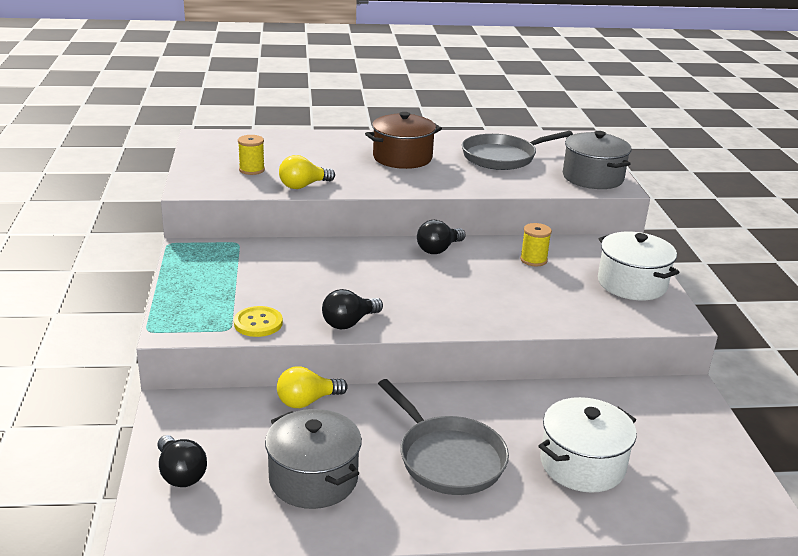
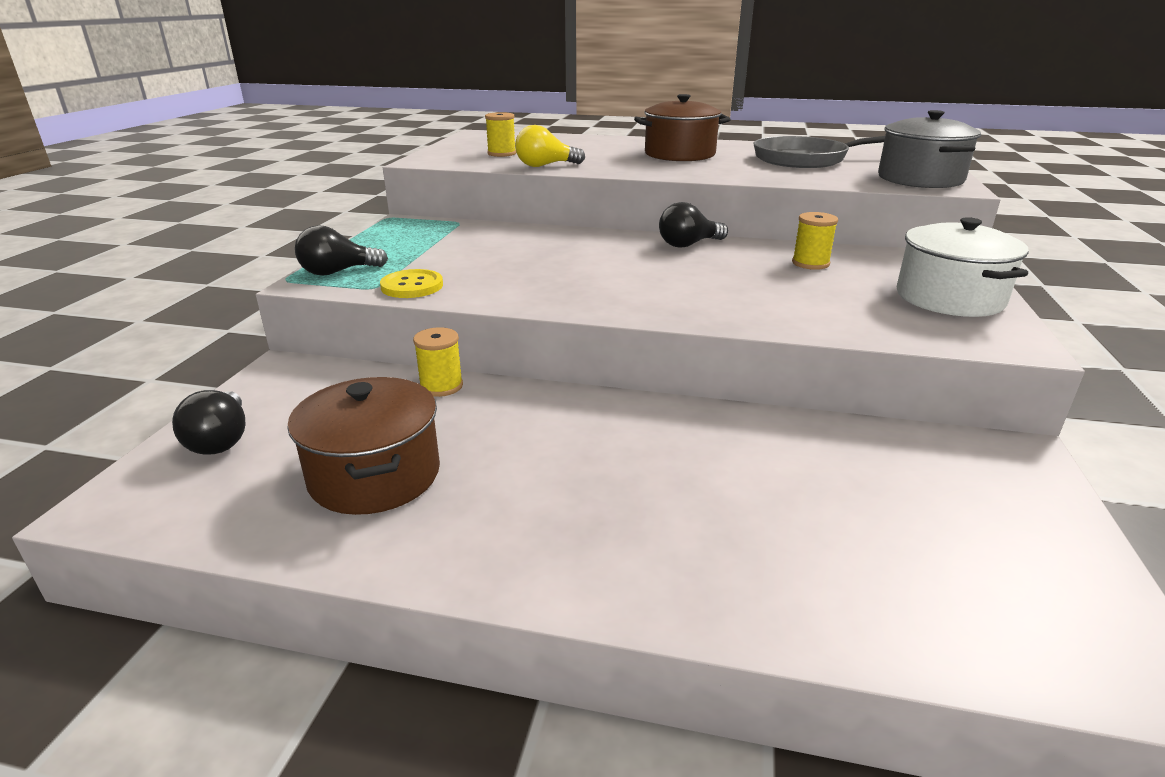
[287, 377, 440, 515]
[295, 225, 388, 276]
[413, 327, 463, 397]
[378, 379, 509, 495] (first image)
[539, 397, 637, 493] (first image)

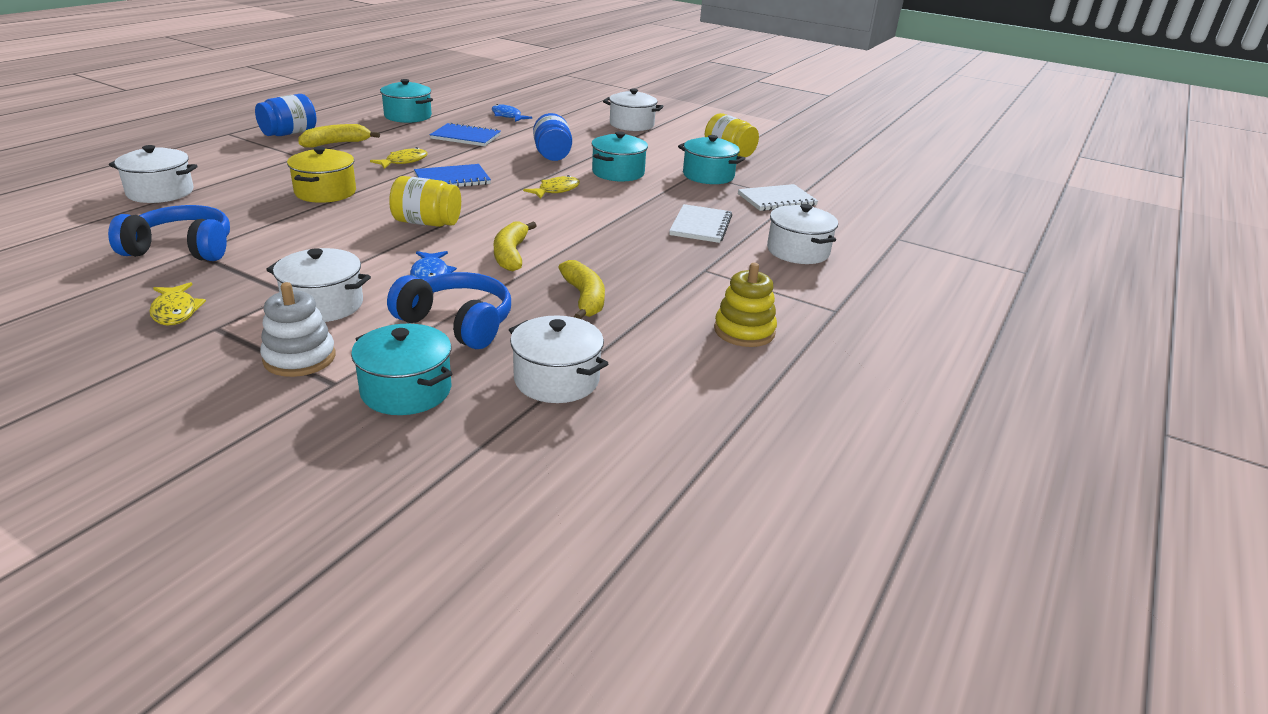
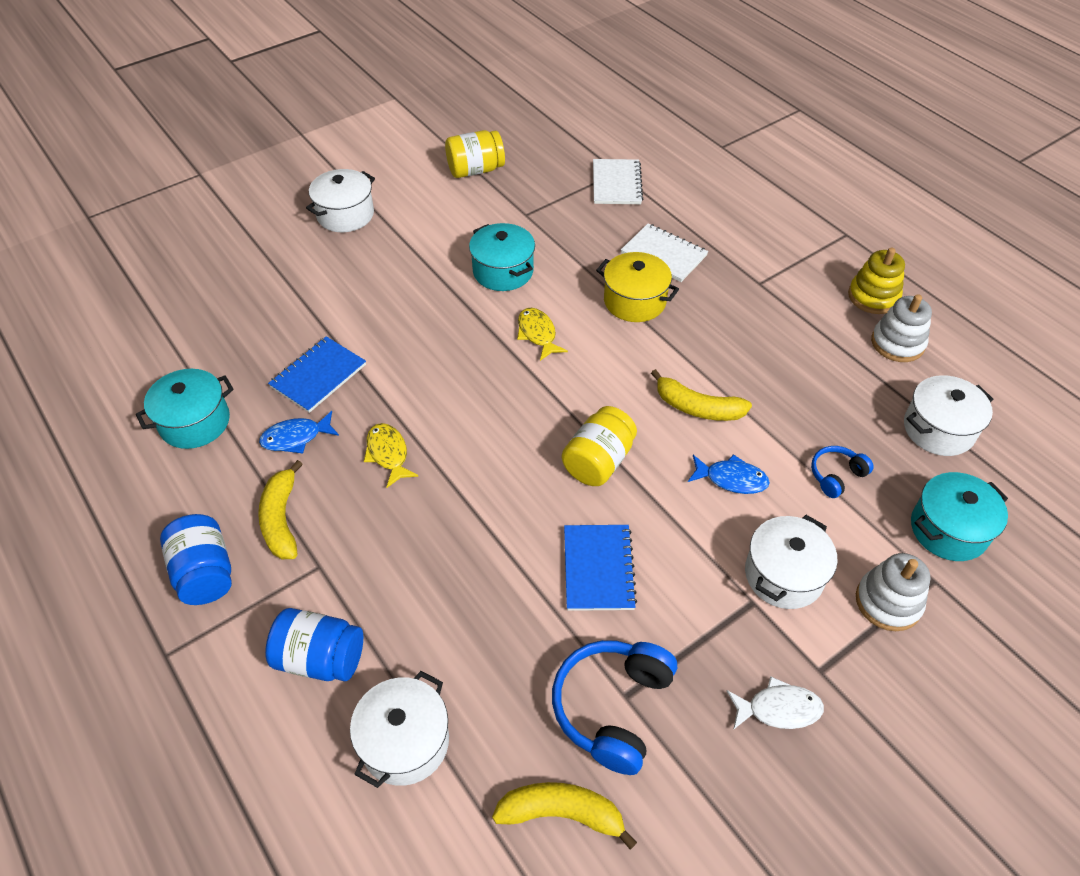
[259, 411, 339, 454]
[265, 608, 363, 681]
[492, 782, 637, 850]
[564, 525, 637, 611]
[596, 252, 679, 322]
[727, 677, 824, 730]
[811, 446, 874, 498]
[871, 294, 932, 362]
[678, 135, 745, 184] (first image)
[767, 204, 838, 264] (first image)

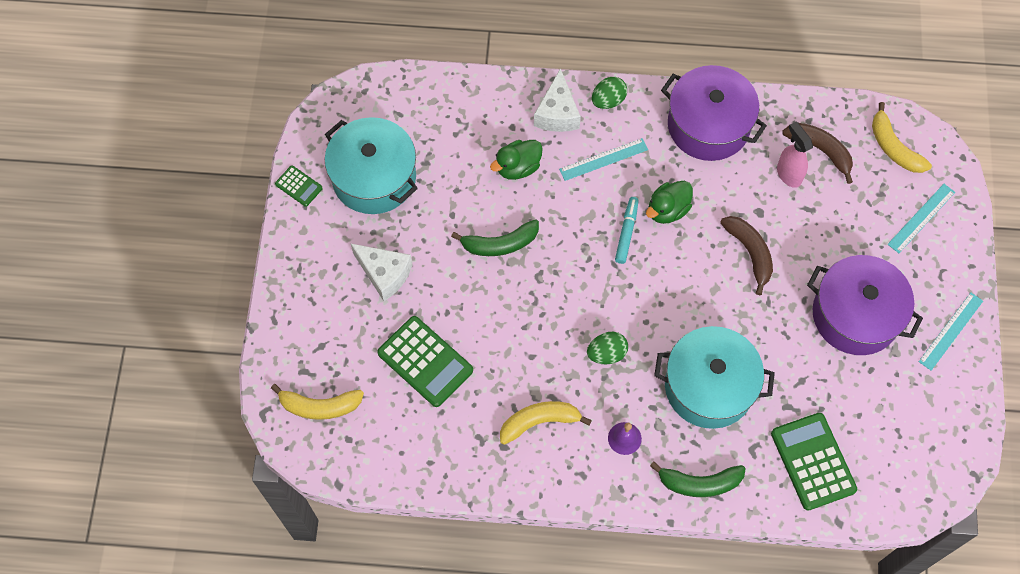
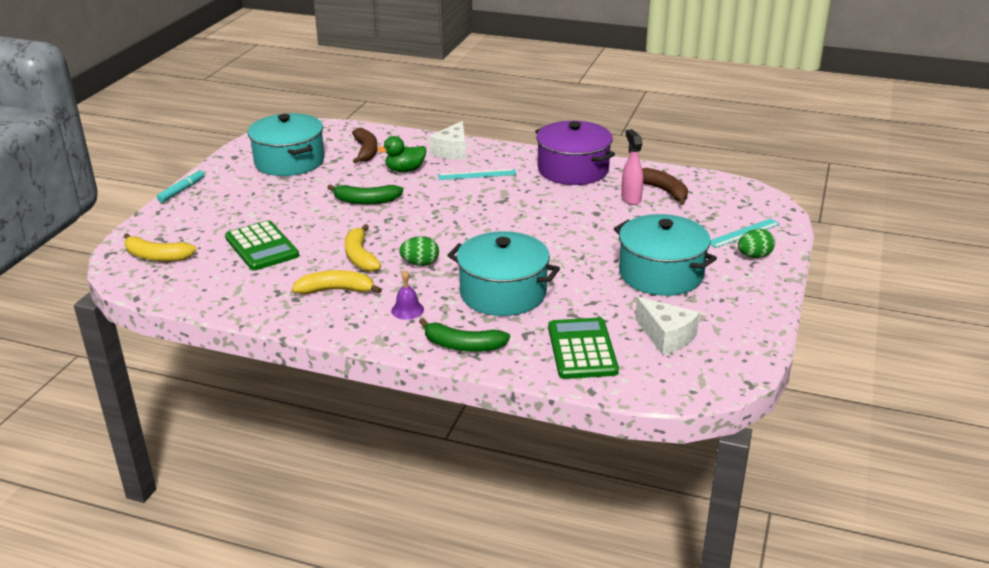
[157, 169, 205, 203]
[345, 224, 381, 272]
[352, 128, 378, 164]
[614, 214, 717, 296]
[635, 297, 699, 355]
[738, 229, 775, 258]
[275, 165, 323, 207] (first image)
[646, 181, 693, 224] (first image)
[919, 293, 983, 371] (first image)

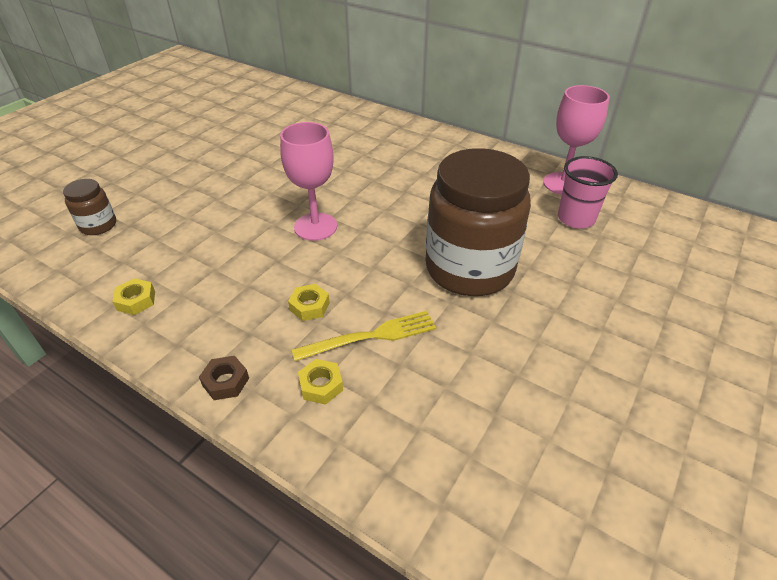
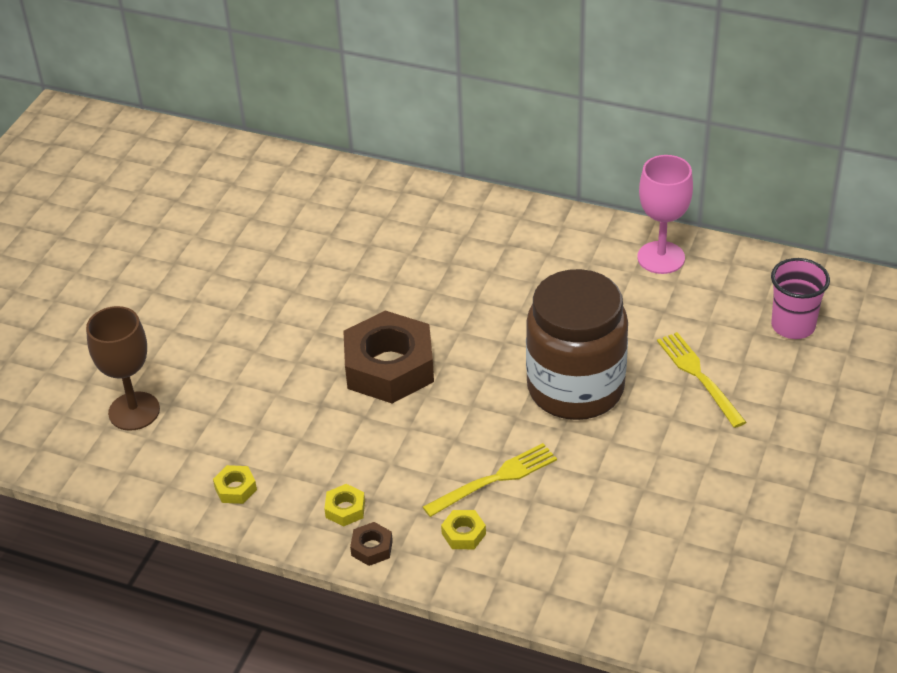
[86, 306, 160, 431]
[324, 484, 365, 527]
[343, 311, 434, 403]
[657, 332, 746, 428]
[771, 258, 830, 339]

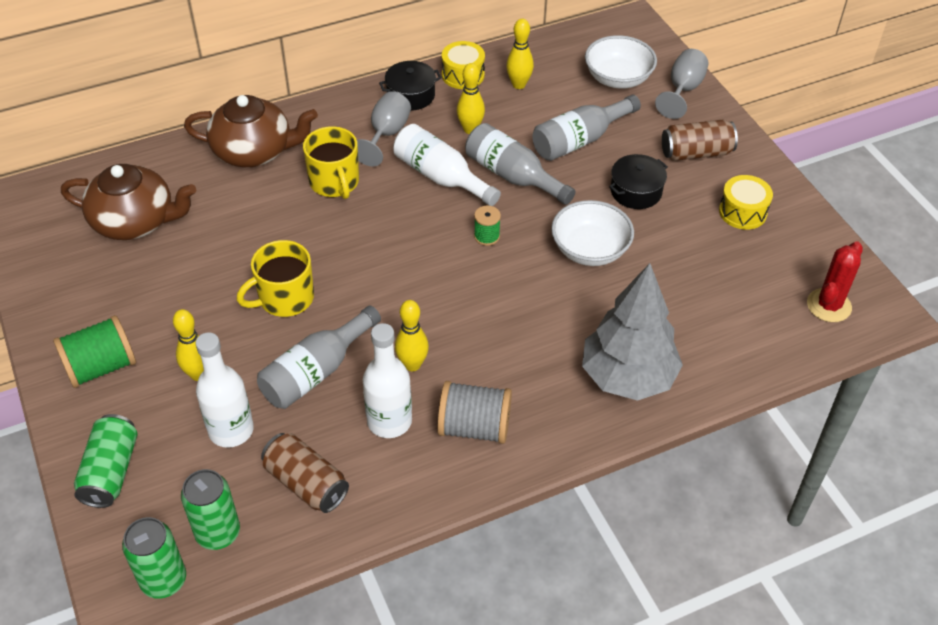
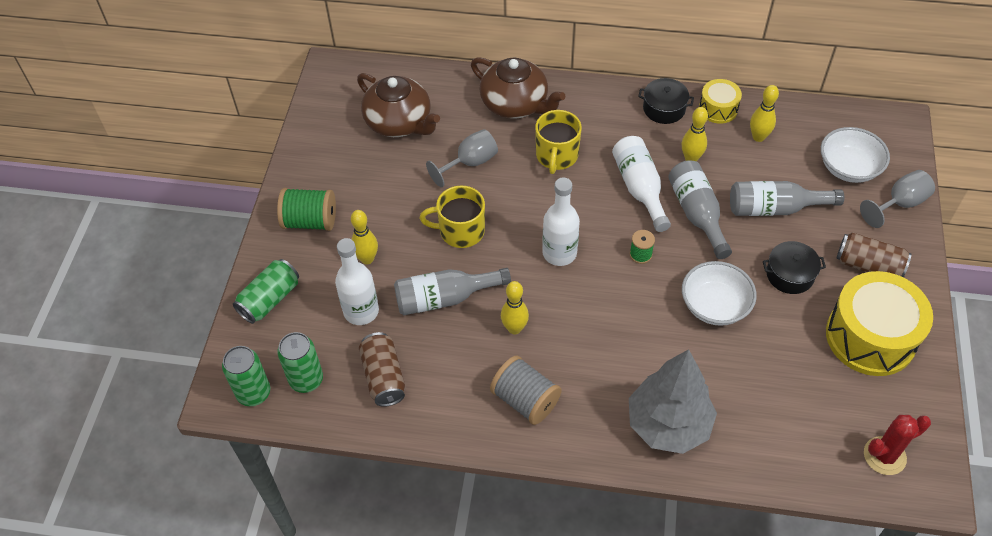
[426, 129, 498, 187]
[542, 177, 580, 266]
[826, 271, 933, 376]

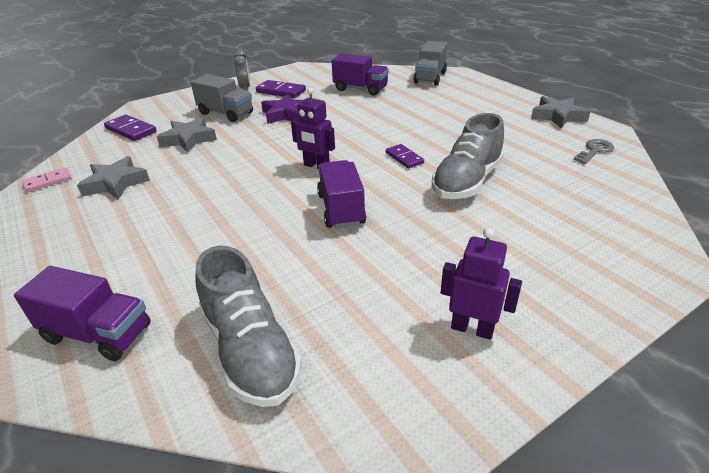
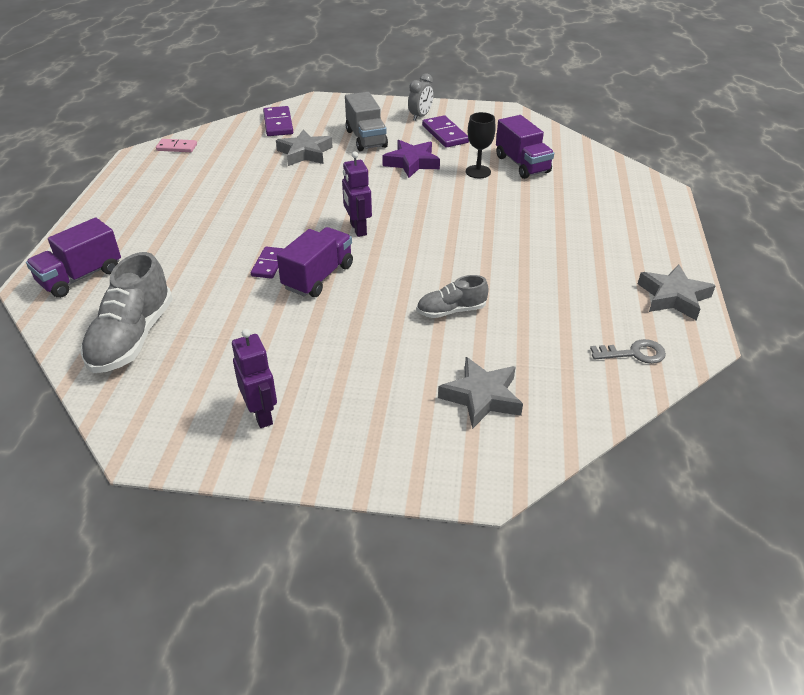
[26, 218, 121, 298]
[251, 246, 284, 279]
[417, 275, 489, 318]
[438, 357, 523, 429]
[466, 112, 496, 179]
[413, 41, 448, 85] (first image)

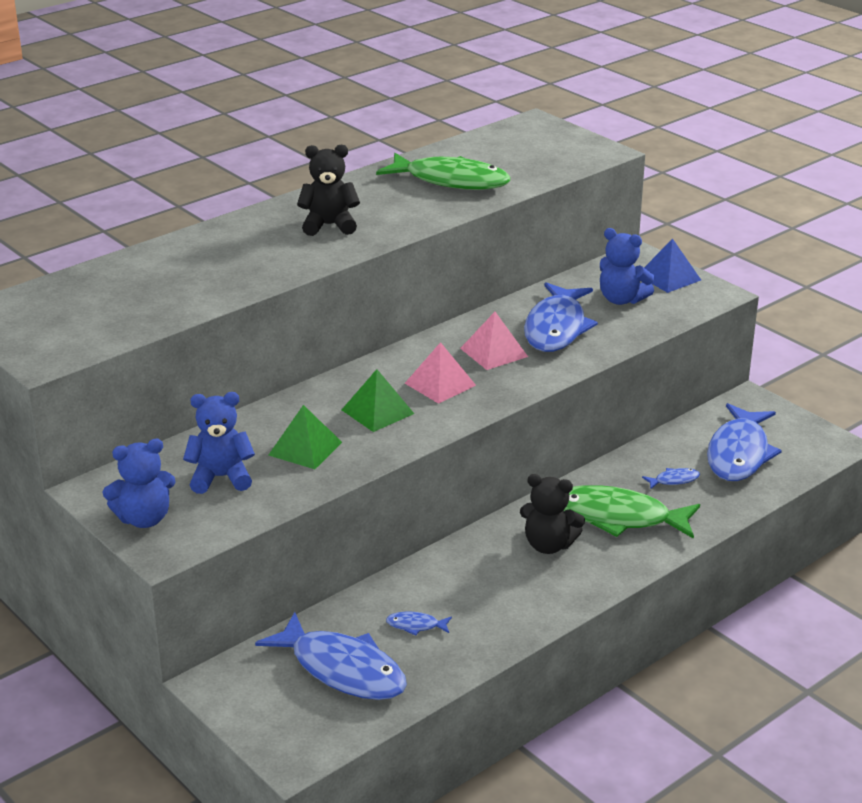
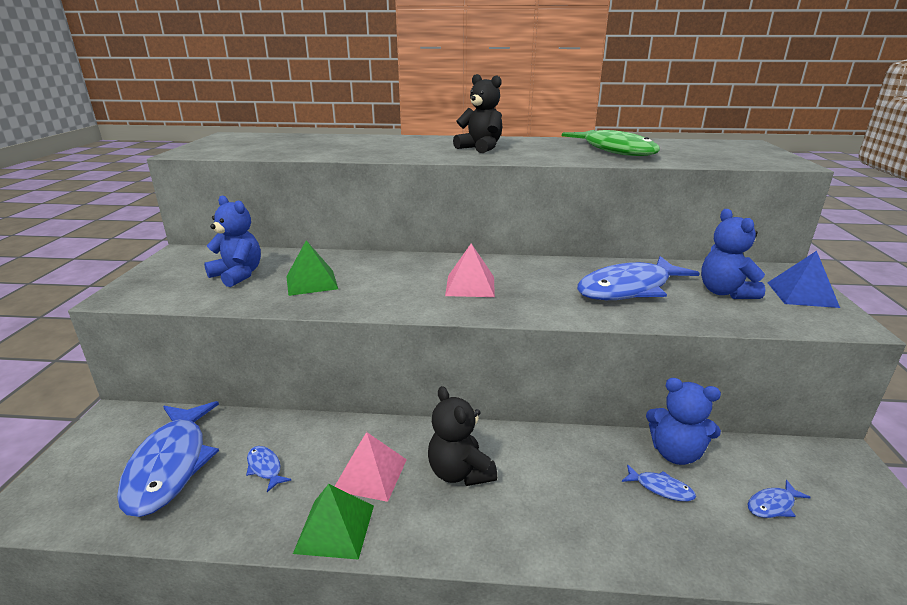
[293, 484, 374, 560]
[335, 432, 407, 502]
[646, 378, 721, 465]
[747, 480, 811, 518]
[563, 485, 700, 539] (first image)

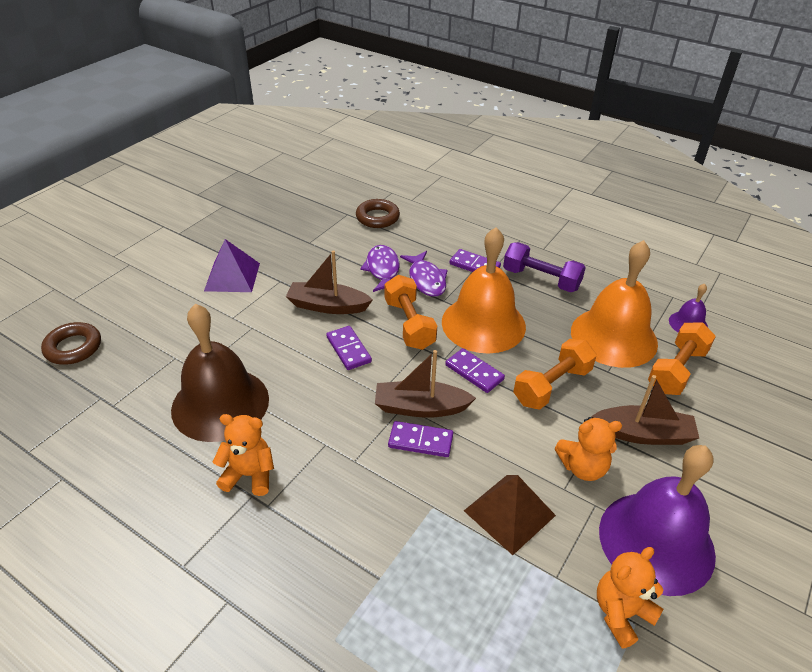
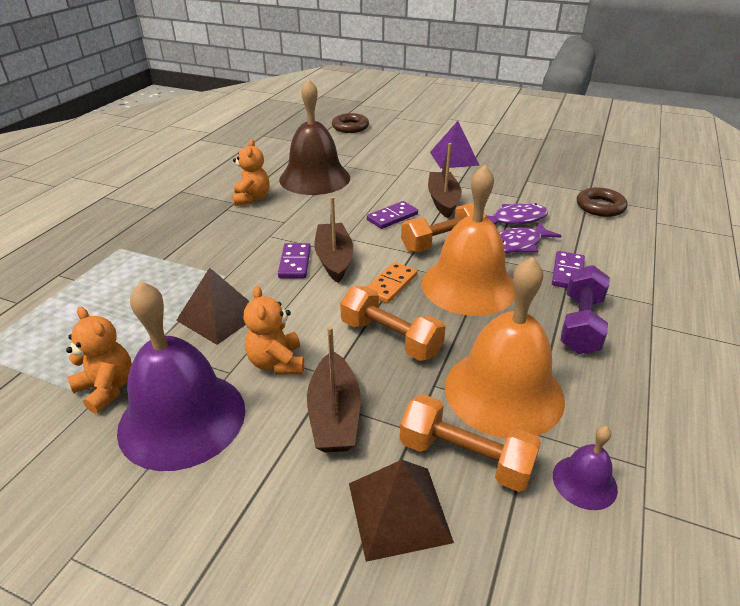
[349, 460, 454, 562]
[367, 262, 417, 303]

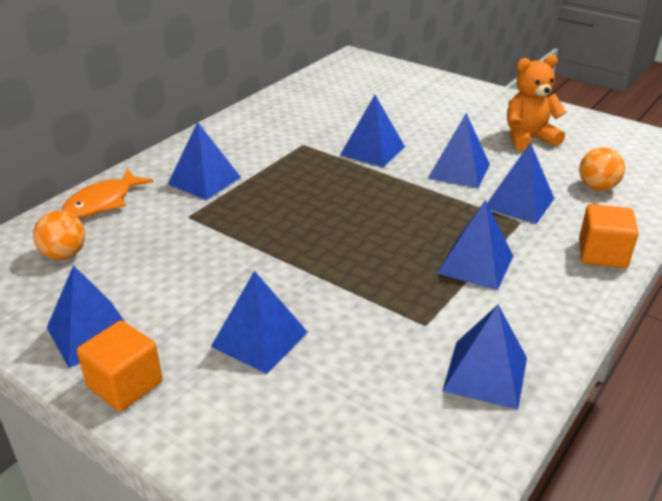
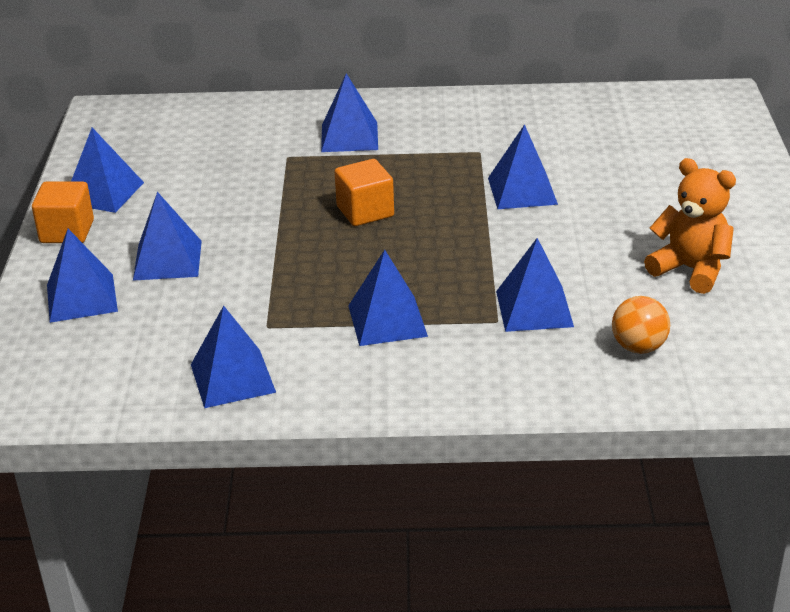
[47, 229, 118, 323]
[334, 159, 394, 226]
[33, 211, 85, 260] (first image)
[62, 169, 154, 218] (first image)

